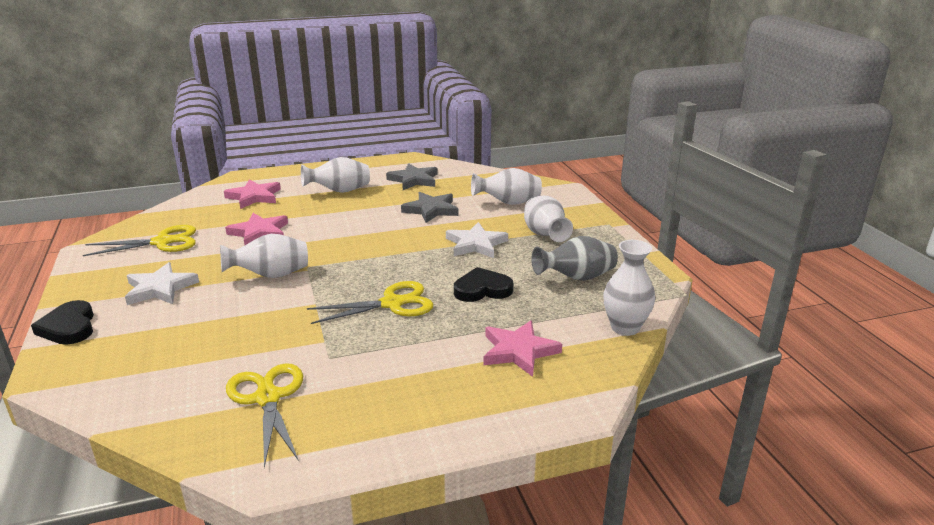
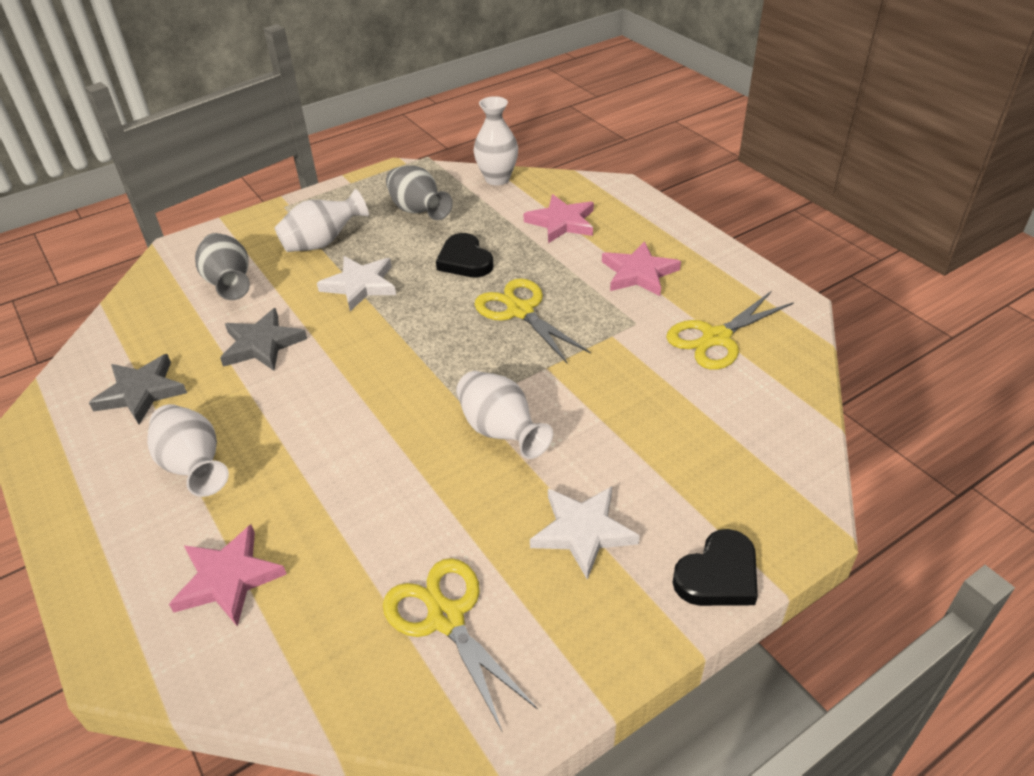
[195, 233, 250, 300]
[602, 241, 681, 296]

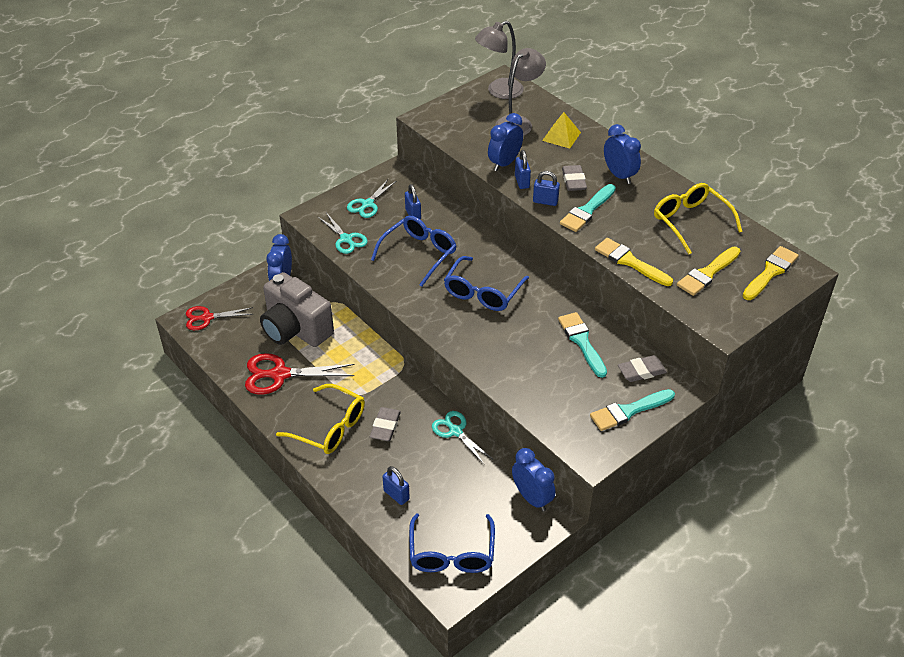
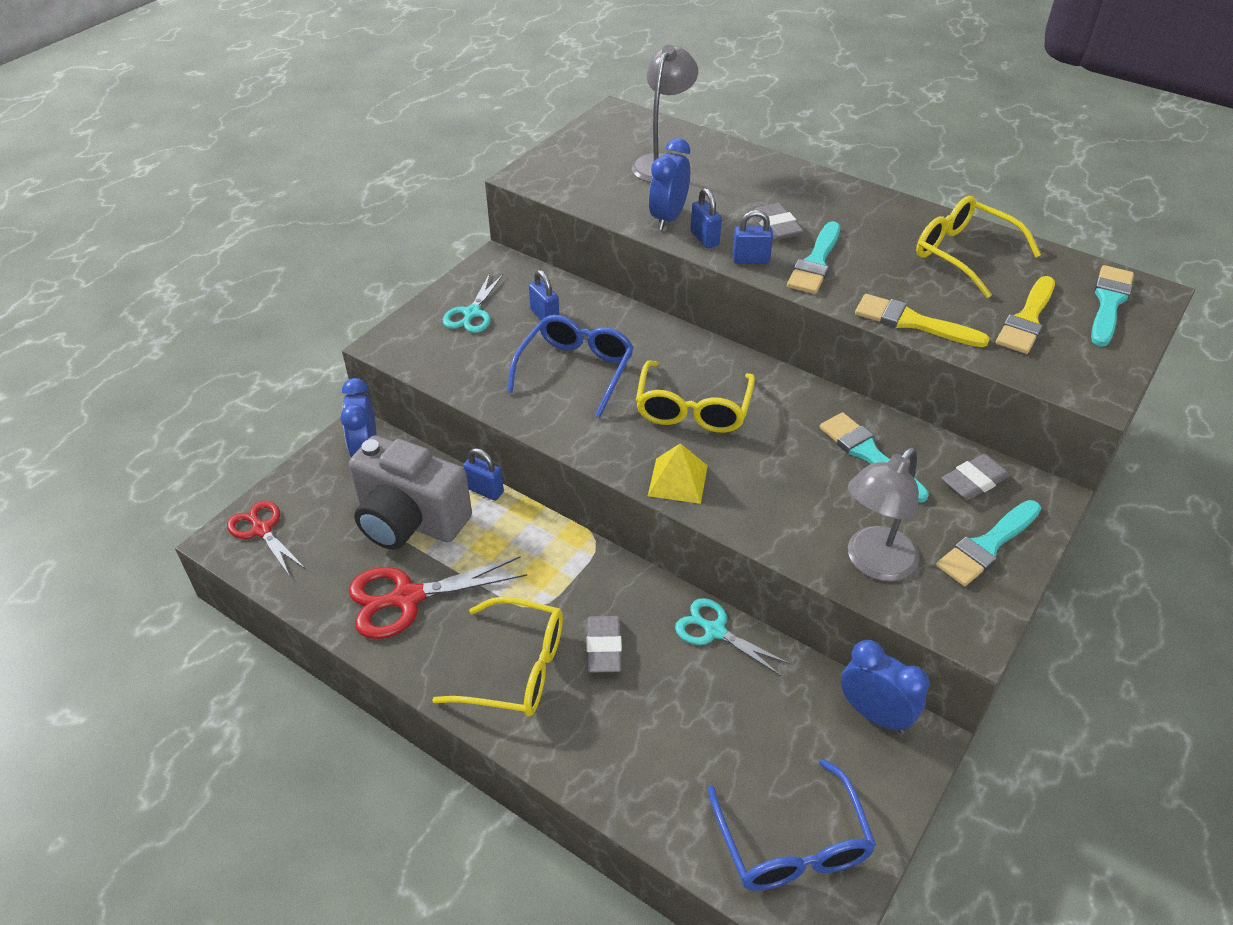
[227, 501, 305, 576]
[463, 448, 504, 501]
[636, 360, 755, 433]
[648, 443, 708, 504]
[848, 447, 920, 581]
[1091, 265, 1134, 347]
[318, 214, 368, 254] (first image)
[604, 124, 641, 184] (first image)

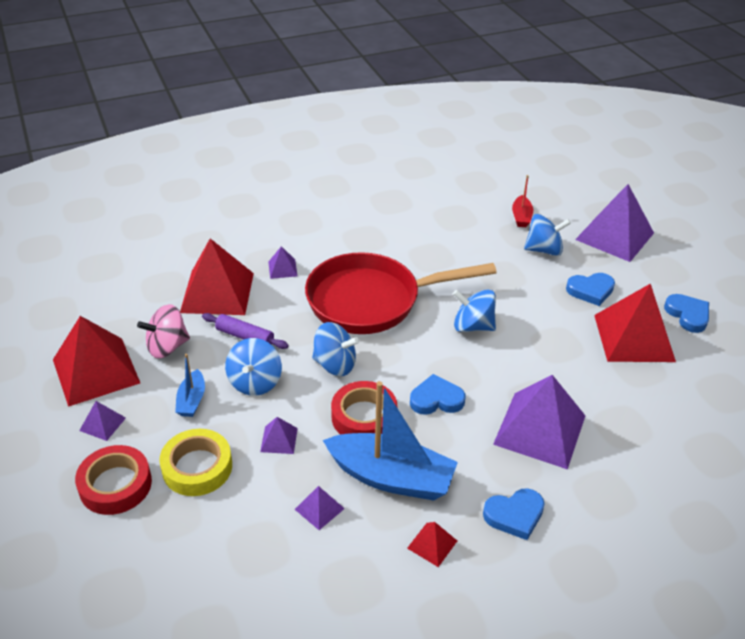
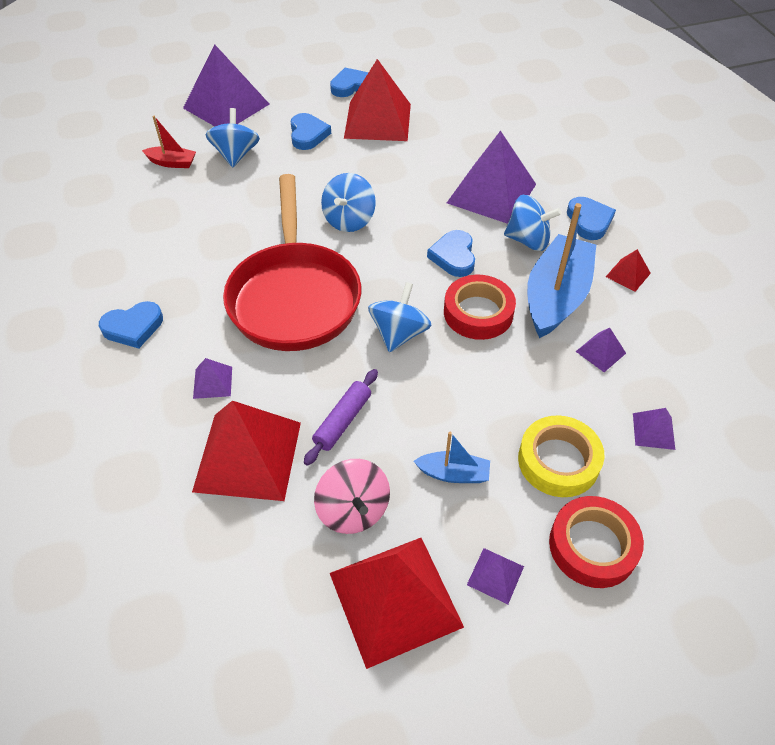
[99, 301, 163, 348]
[504, 195, 561, 251]
[633, 408, 675, 450]

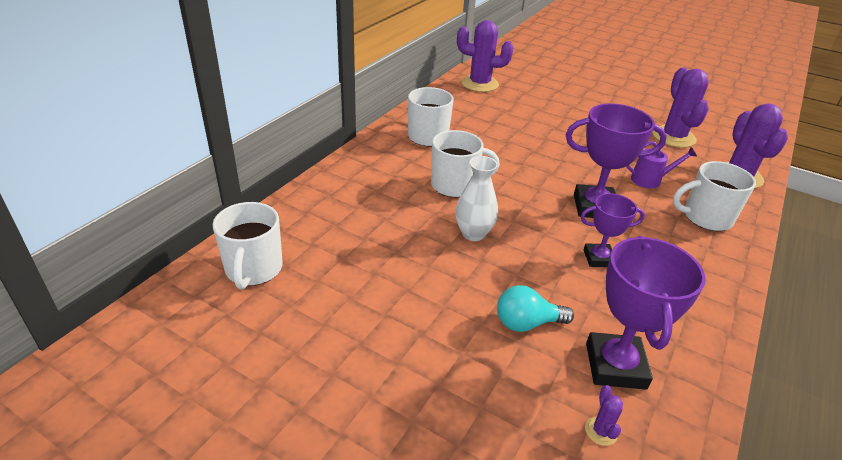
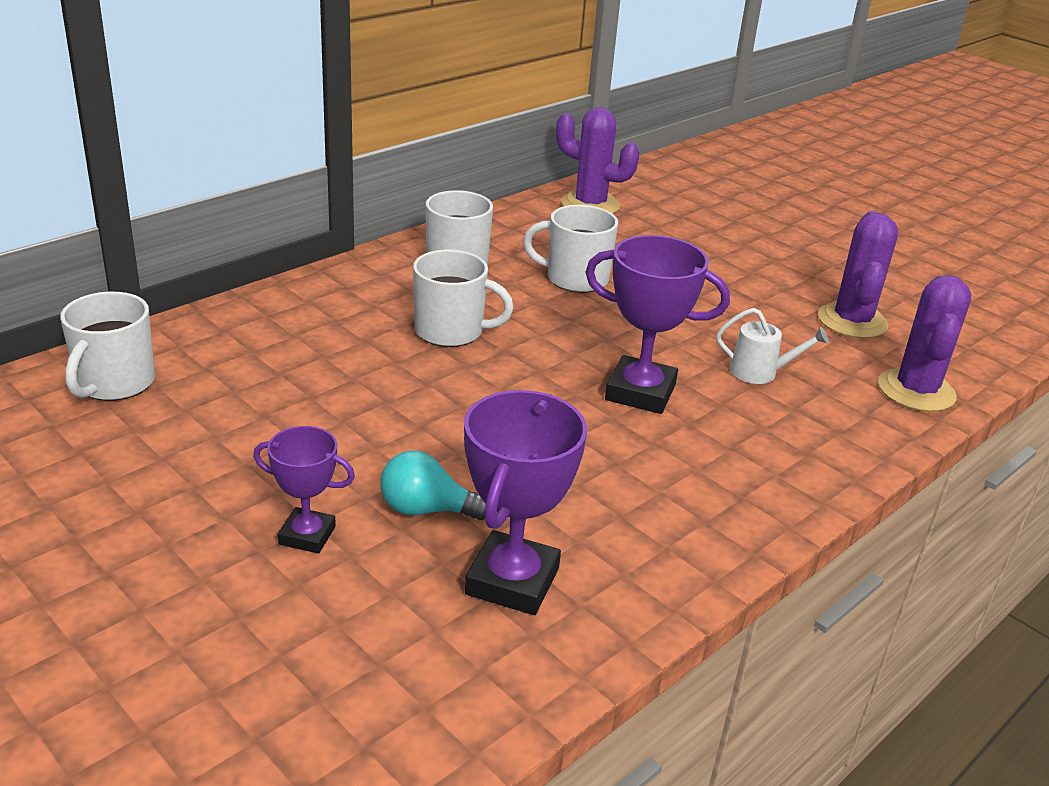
[253, 426, 355, 554]
[523, 205, 618, 293]
[716, 308, 829, 384]
[455, 156, 498, 241] (first image)
[585, 385, 623, 446] (first image)

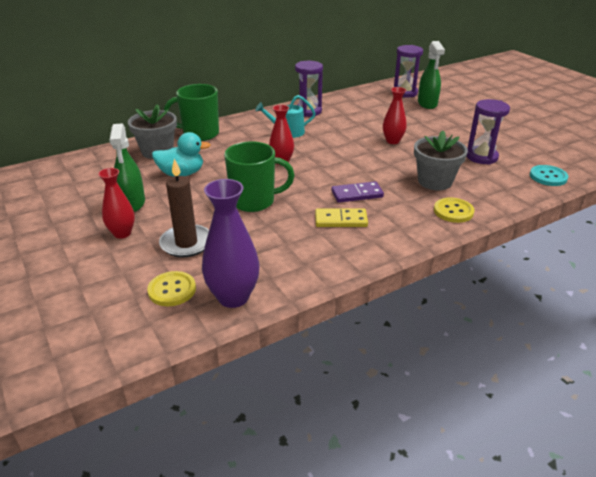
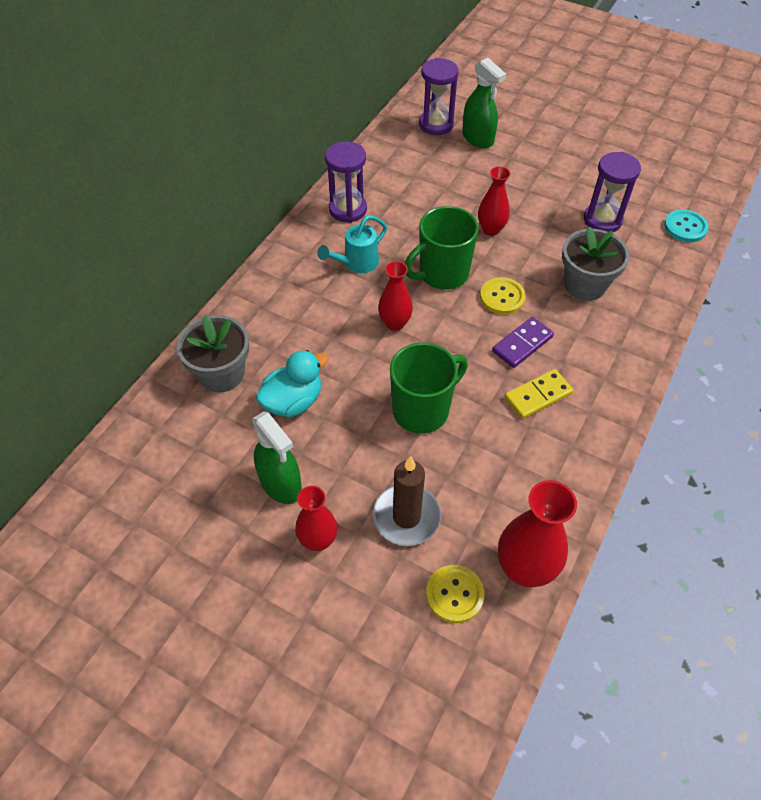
[405, 206, 479, 290]
[480, 277, 526, 315]
[498, 480, 577, 587]

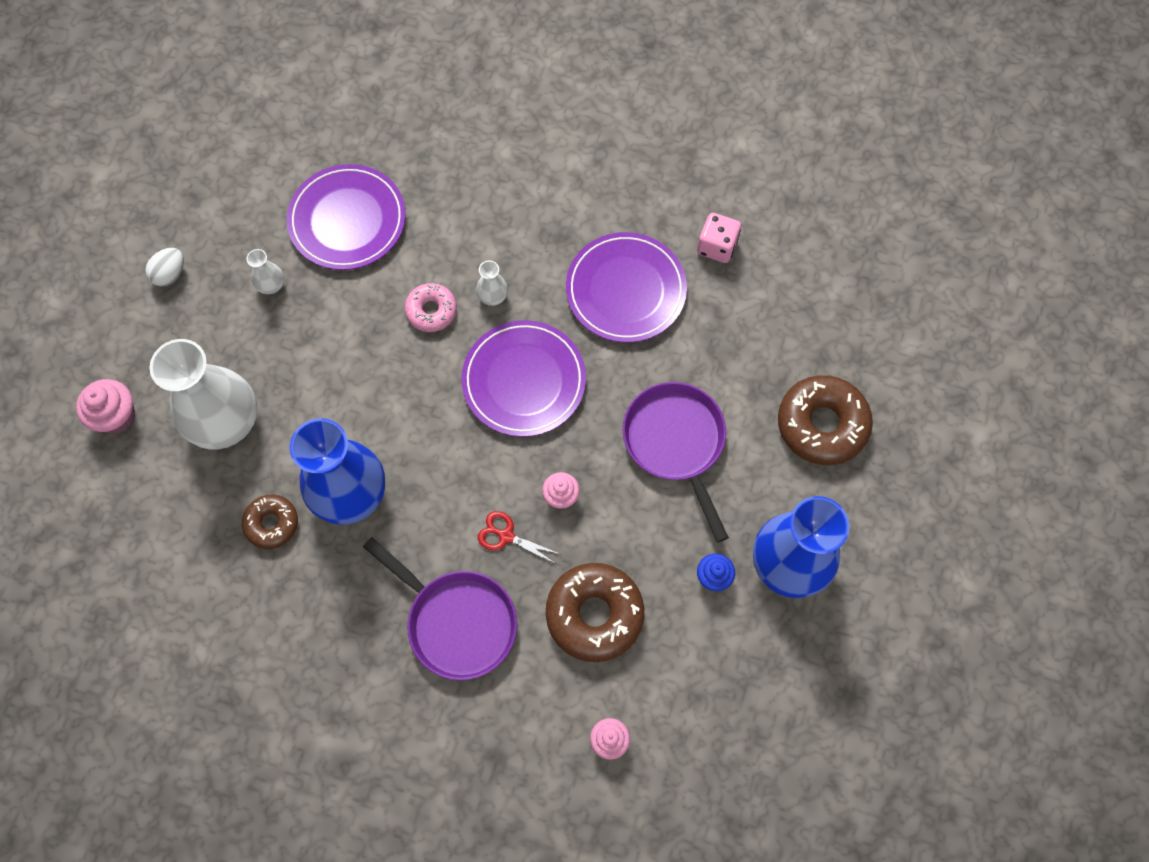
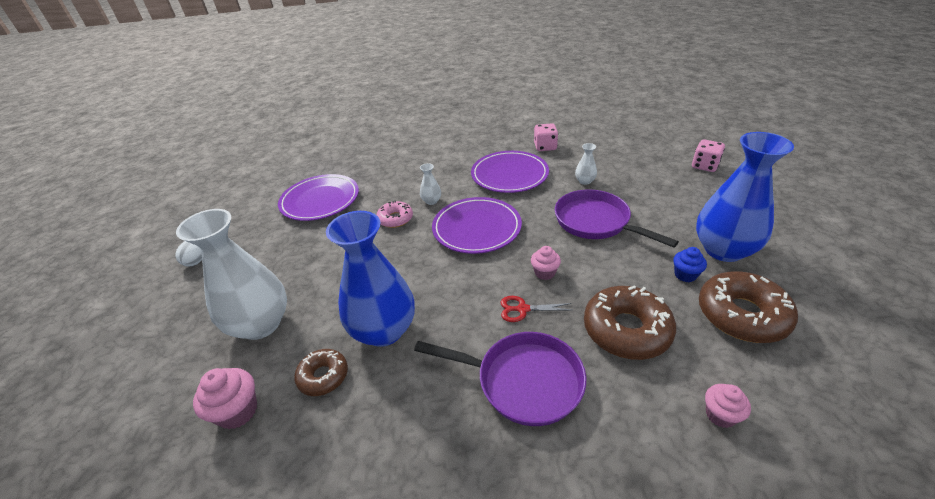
[193, 368, 257, 429]
[575, 143, 597, 185]
[692, 139, 725, 172]
[699, 271, 798, 343]

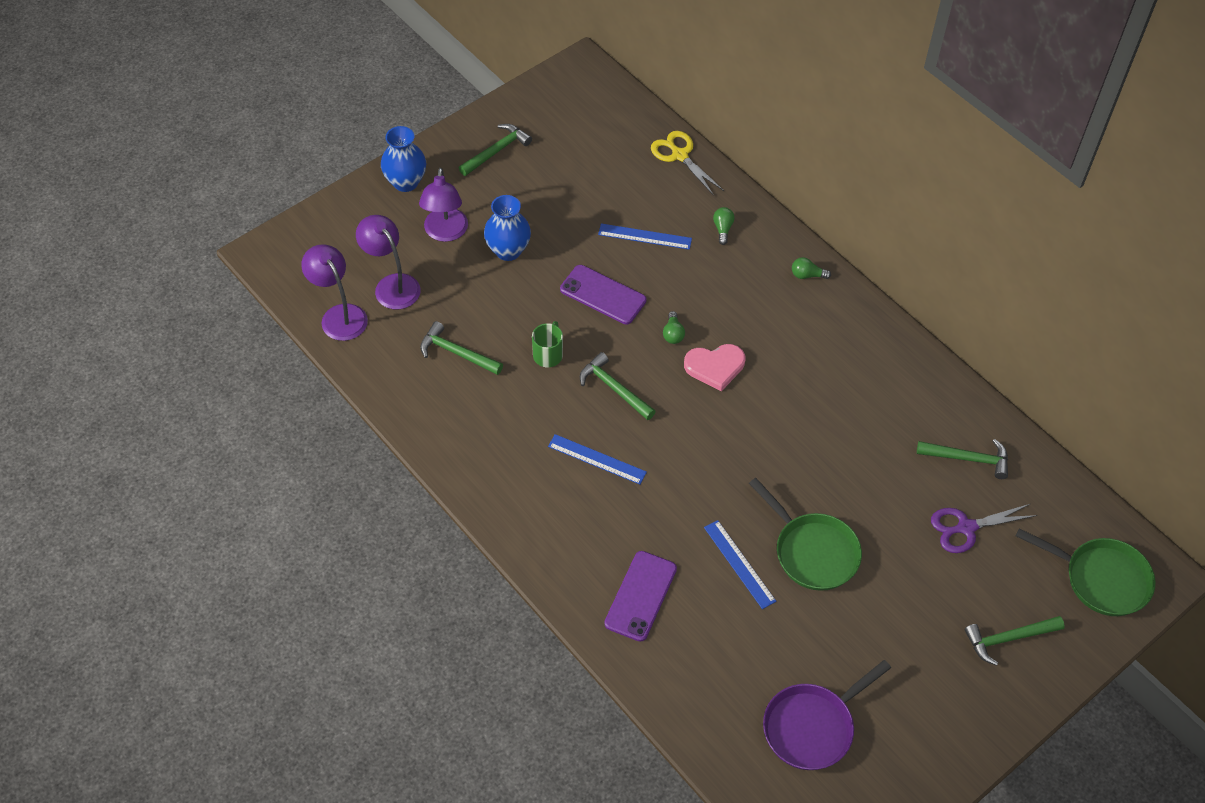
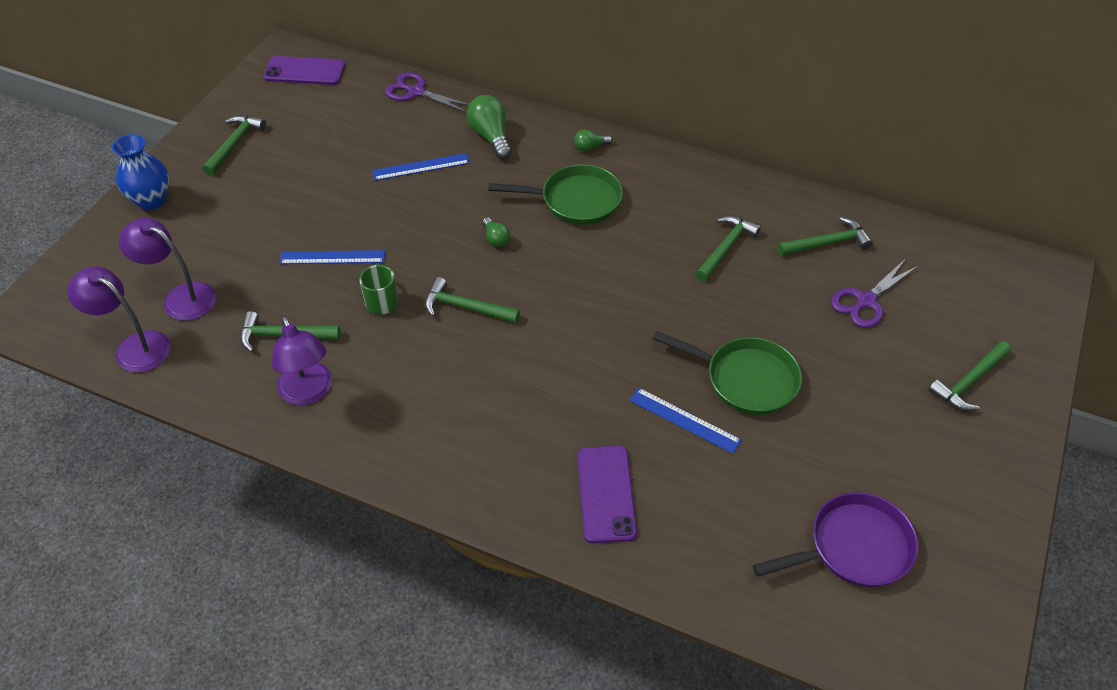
[263, 56, 345, 85]
[272, 316, 332, 405]
[279, 250, 385, 264]
[385, 72, 469, 113]
[467, 95, 512, 159]
[488, 164, 623, 225]
[695, 216, 761, 281]
[753, 492, 918, 587]
[484, 195, 531, 261] (first image)
[684, 344, 745, 391] (first image)

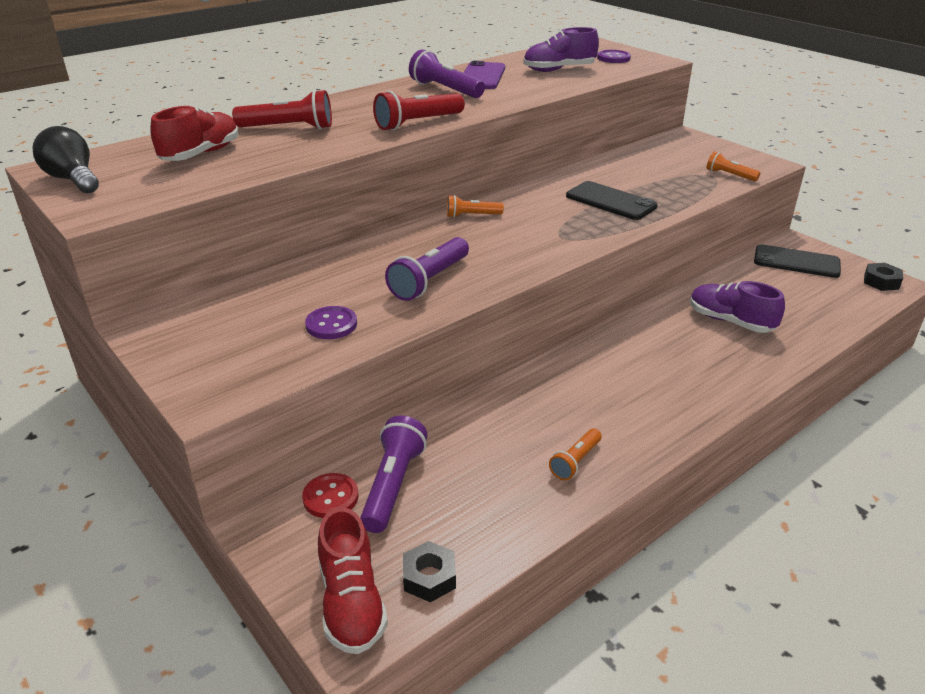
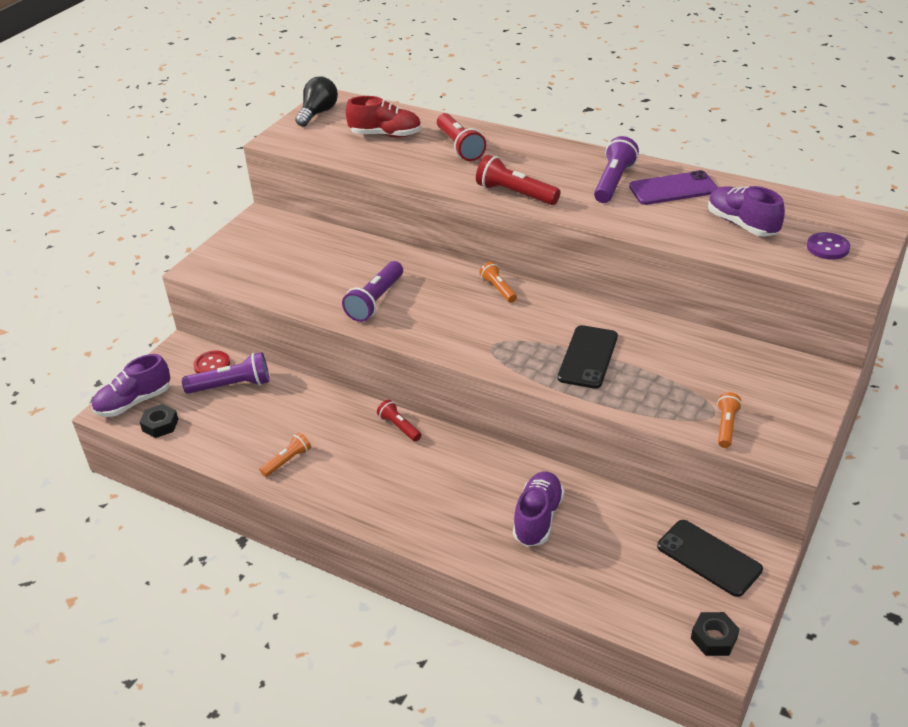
[92, 354, 170, 417]
[259, 432, 311, 477]
[342, 261, 403, 322]
[377, 400, 421, 442]
[657, 520, 763, 597]
[305, 306, 357, 339] (first image)

